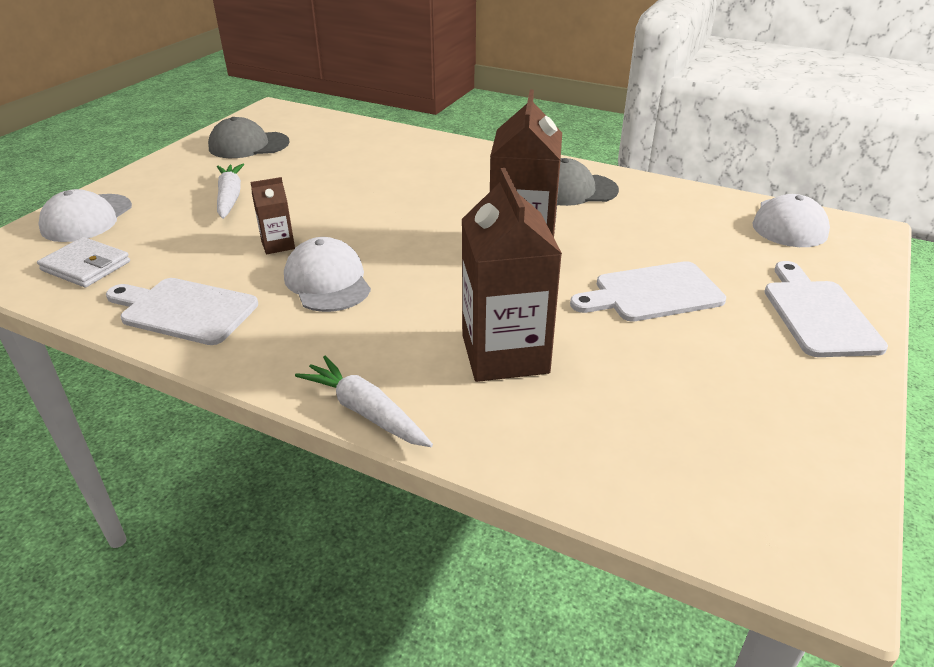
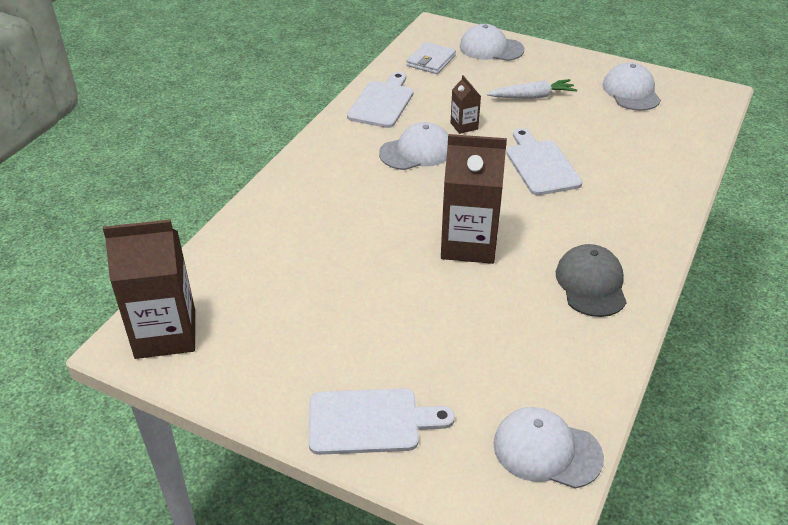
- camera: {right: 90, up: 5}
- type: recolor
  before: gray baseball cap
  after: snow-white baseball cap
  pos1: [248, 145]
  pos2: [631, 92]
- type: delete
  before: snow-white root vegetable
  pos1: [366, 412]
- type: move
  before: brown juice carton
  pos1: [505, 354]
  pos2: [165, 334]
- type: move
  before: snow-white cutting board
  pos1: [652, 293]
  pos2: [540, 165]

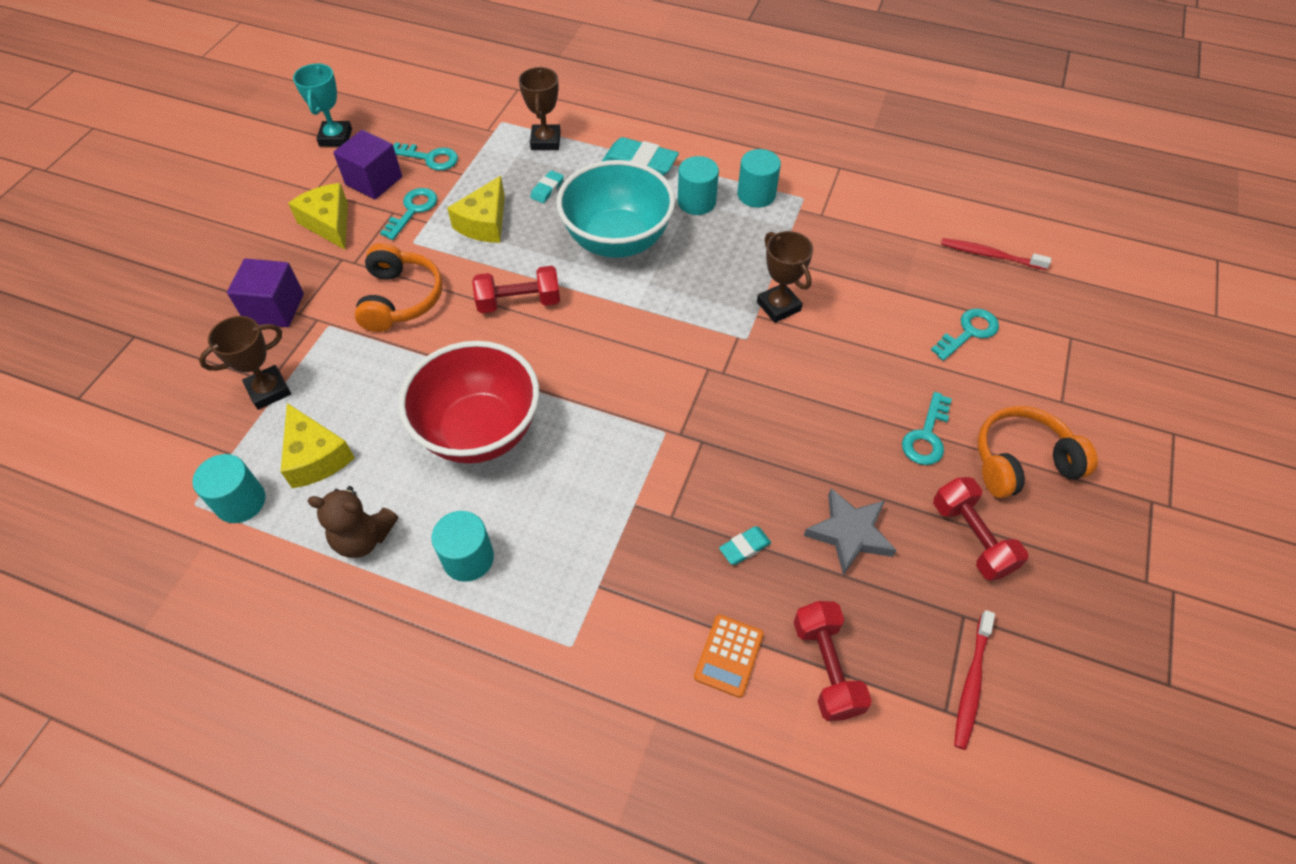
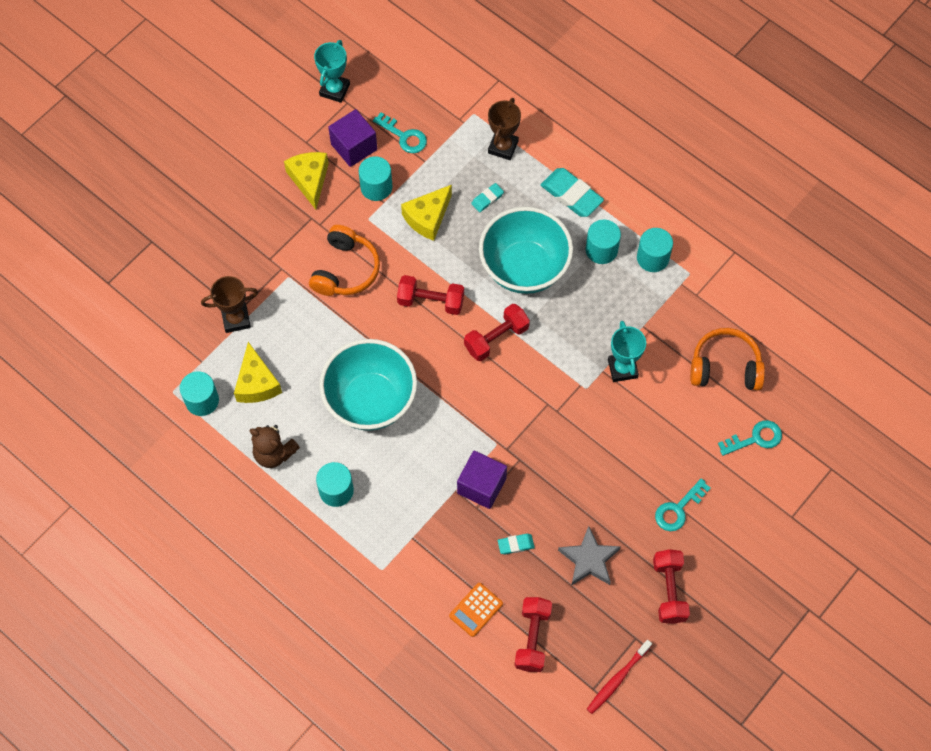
- camera: {right: 20, up: 10}
- type: move
  before: royal purple solid cube
  pos1: [275, 308]
  pos2: [481, 486]
- type: replace
  before: turquoise latchkey
  after: turquoise cylinder
  pos1: [413, 210]
  pos2: [376, 187]
- type: recolor
  before: scarlet bowl
  after: turquoise bowl
  pos1: [480, 431]
  pos2: [370, 400]
- type: recolor
  before: brown prize cup
  after: turquoise prize cup
  pos1: [778, 306]
  pos2: [622, 368]
- type: delete
  before: scarlet toothbrush
  pos1: [990, 255]
- type: move
  before: orange-coloured over-ear headphones
  pos1: [1021, 461]
  pos2: [725, 367]
- type: insert
  after: scarlet hand weight
  pos2: [496, 338]

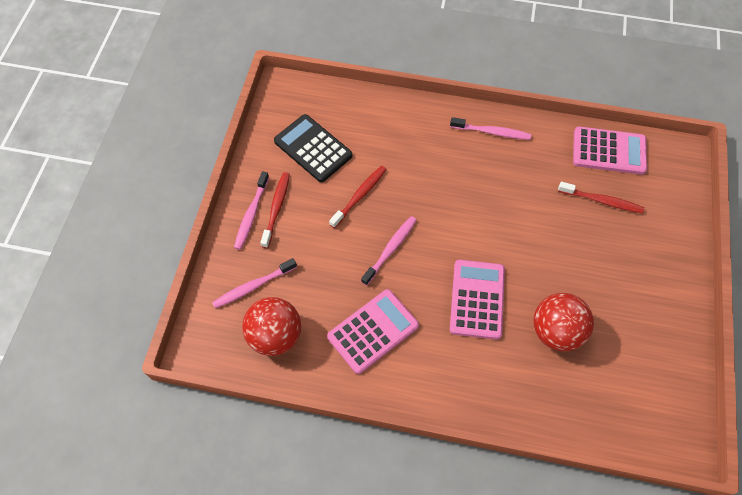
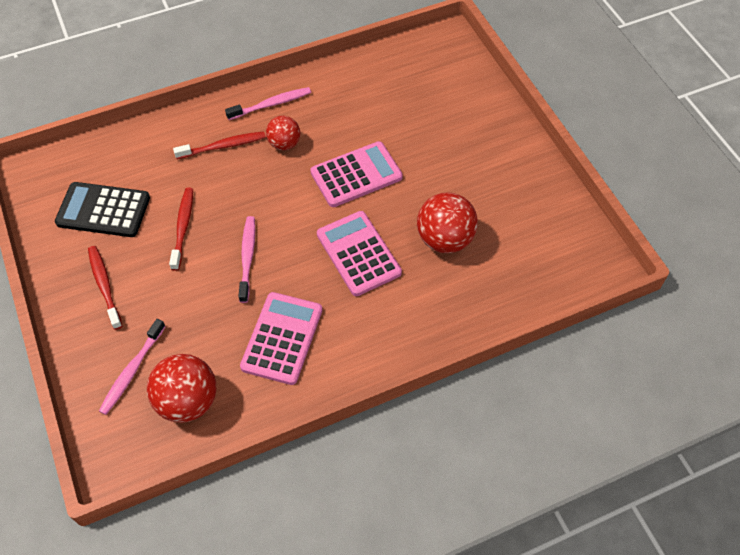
- camera: {right: -35, up: -5}
- type: delete
  before: rose-pink toothbrush
  pos1: [251, 214]
- type: move
  before: scarlet toothbrush
  pos1: [602, 201]
  pos2: [223, 146]
- type: move
  before: rose-pink pocket calculator
  pos1: [609, 151]
  pos2: [356, 175]
- type: insert
  after: scarlet play ball
  pos2: [284, 144]

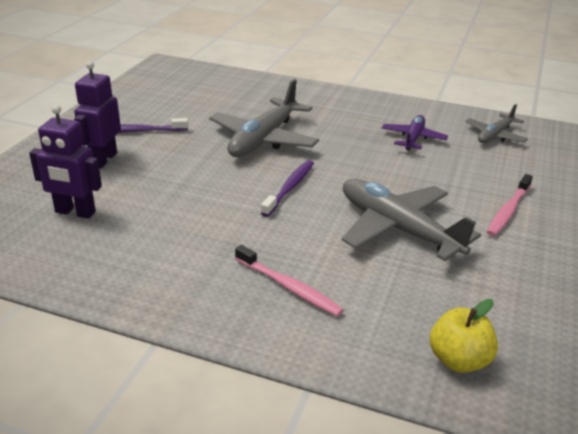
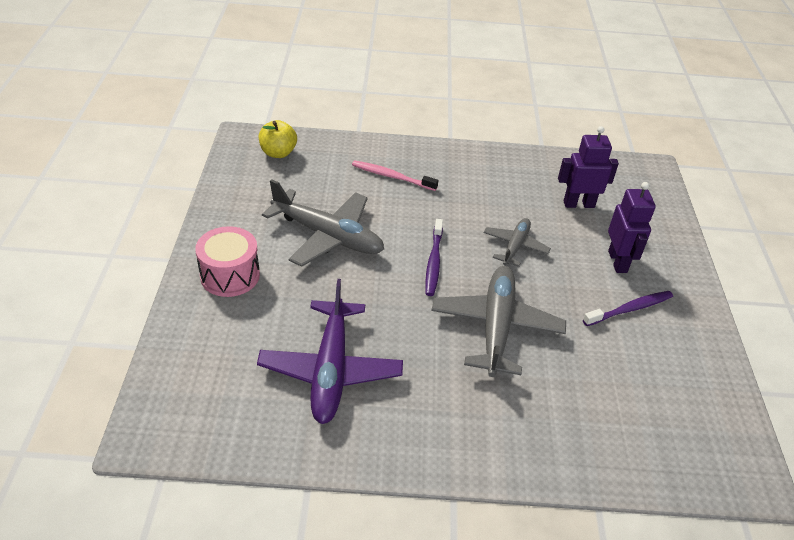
- camera: {right: 160, up: 10}
- type: resize
  before: royal purple aeroplane
  pos1: [413, 138]
  pos2: [331, 370]
  scale: 1.76
- type: move
  before: gray aeroplane
  pos1: [495, 135]
  pos2: [515, 246]
- type: replace
  before: rose-pink toothbrush
  after: rose-pink toy drum
  pos1: [508, 210]
  pos2: [230, 275]

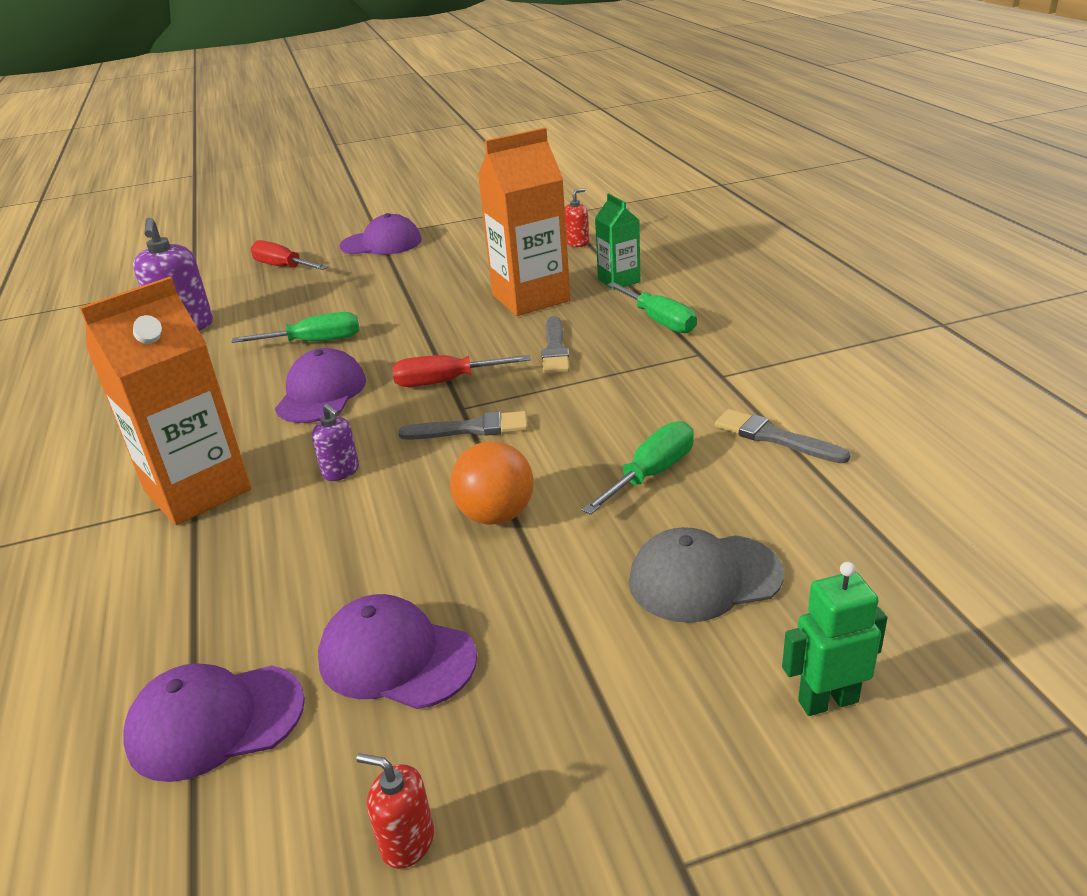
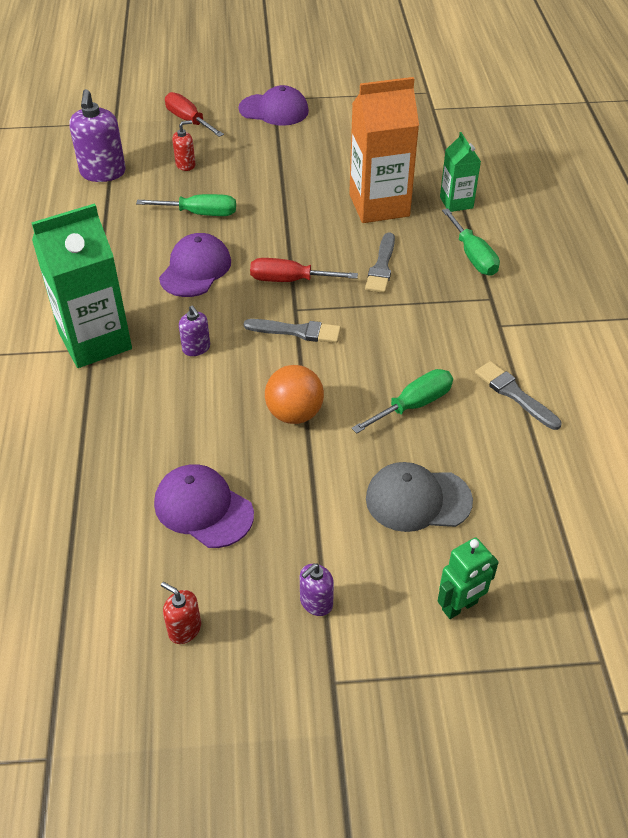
- camera: {right: 10, up: 15}
- type: recolor
  before: orange-coloured juice carton
  after: leaf-green juice carton
  pos1: [198, 491]
  pos2: [95, 341]
- type: delete
  before: royal purple baseball cap
  pos1: [215, 721]
- type: move
  before: scarlet soap dispenser
  pos1: [577, 243]
  pos2: [185, 165]
- type: rotate
  before: leaf-green toy robot
  pos1: [827, 701]
  pos2: [460, 606]
  turn: 150
- type: insert
  after: royal purple soap dispenser
  pos2: [316, 602]

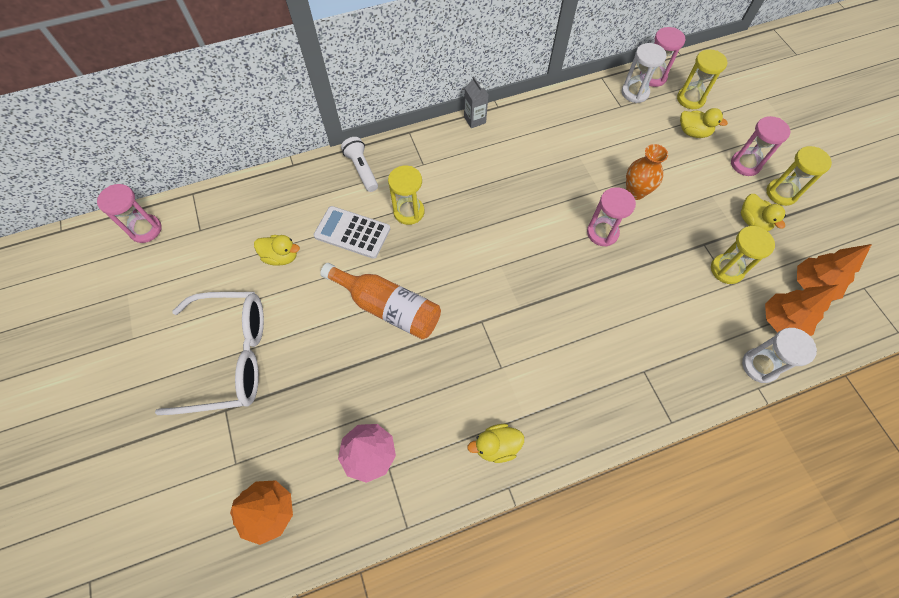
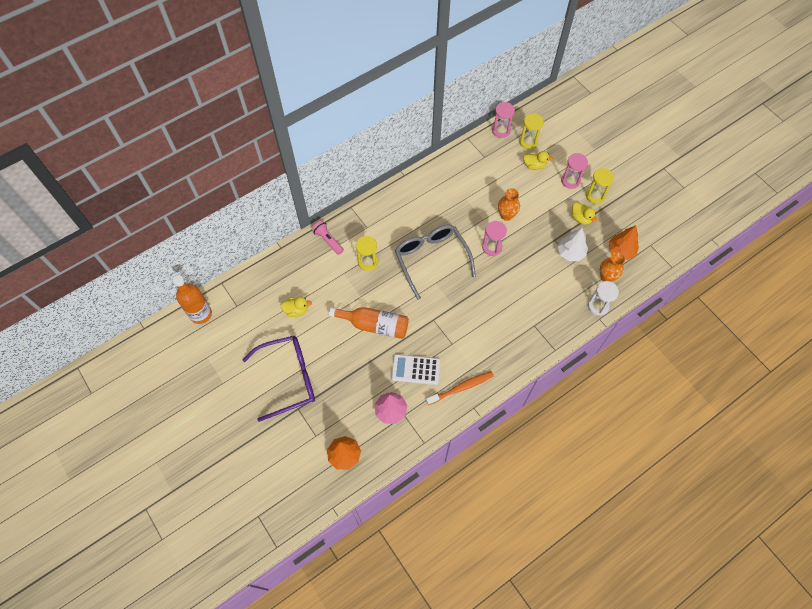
- camera: {right: -15, up: 0}
- type: replace
  before: rose-pink sand timer
  after: orange-coloured flask
  pos1: [145, 229]
  pos2: [201, 314]
- type: recolor
  before: snow-white spectacles
  after: royal purple spectacles
  pos1: [229, 357]
  pos2: [288, 378]
- type: move
  before: snow-white pocket calculator
  pos1: [352, 232]
  pos2: [415, 369]
- type: recolor
  before: snow-white flashlight
  after: rose-pink flashlight
  pos1: [362, 169]
  pos2: [328, 240]
- type: delete
  before: gray juice carton
  pos1: [474, 120]
- type: replace
  before: golden rubber duck
  after: orange-coloured toothbrush
  pos1: [496, 446]
  pos2: [461, 388]
- type: delete
  before: snow-white sand timer
  pos1: [635, 93]
- type: replace
  before: golden sand timer
  after: snow-white fir tree
  pos1: [726, 269]
  pos2: [570, 253]
- type: replace
  before: orange-coloured fir tree
  after: orange-coloured flower vase
  pos1: [781, 321]
  pos2: [606, 277]
- type: insert
  after: gray spectacles
  pos2: [431, 259]

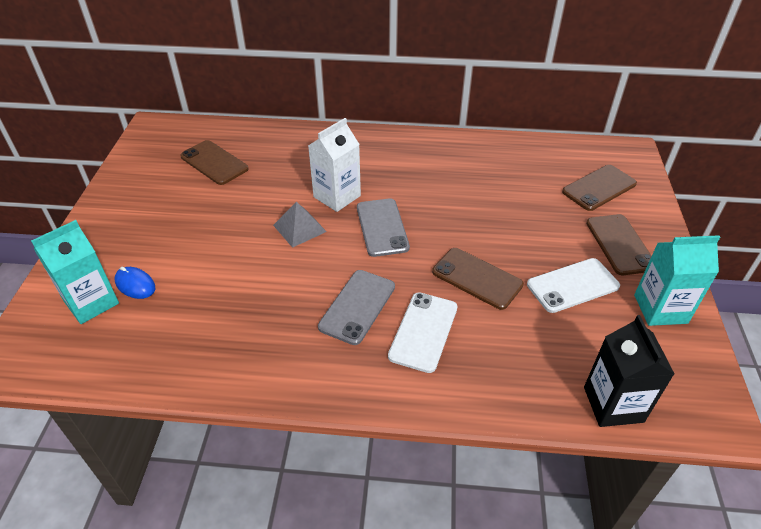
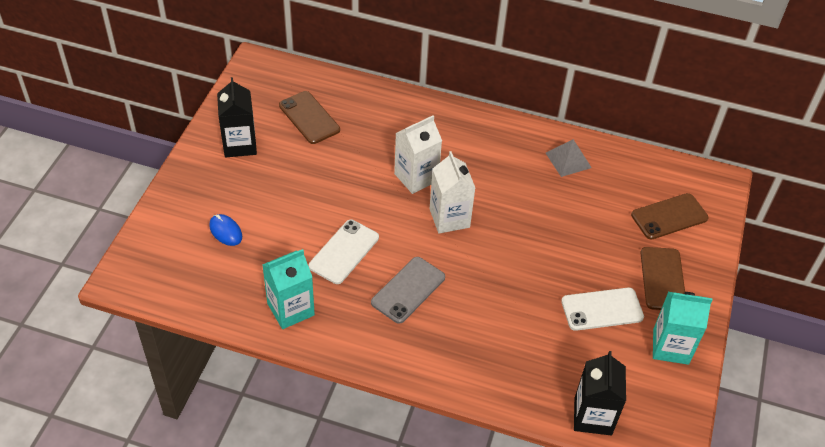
- camera: {right: 10, up: 5}
- type: move
  before: turquoise juice carton
  pos1: [91, 302]
  pos2: [290, 309]
- type: move
  before: gray pyramid shape
  pos1: [299, 228]
  pos2: [568, 160]
- type: replace
  before: gray smartphone
  after: snow-white juice carton
  pos1: [382, 227]
  pos2: [449, 218]
- type: move
  before: snow-white smartphone
  pos1: [423, 331]
  pos2: [344, 252]
- type: delete
  before: brown smartphone
  pos1: [477, 278]
- type: insert
  after: ebony juice carton
  pos2: [240, 144]

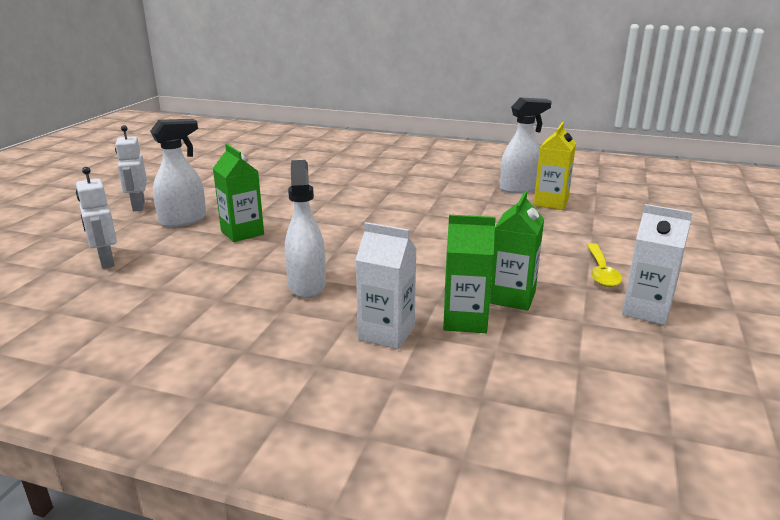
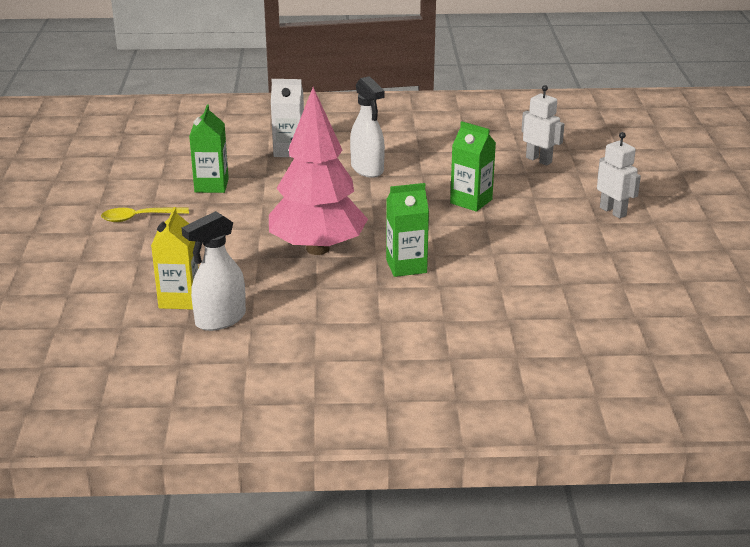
- camera: {right: 160, up: 5}
- type: delete
  before: snow-white spray bottle
  pos1: [183, 220]
- type: move
  before: leaf-green juice carton
  pos1: [465, 320]
  pos2: [406, 266]
- type: rotate
  before: golden teaspoon
  pos1: [601, 272]
  pos2: [139, 218]
  turn: -90
- type: delete
  before: snow-white juice carton
  pos1: [646, 310]
- type: insert
  after: rose-pink fir tree
  pos2: [317, 249]

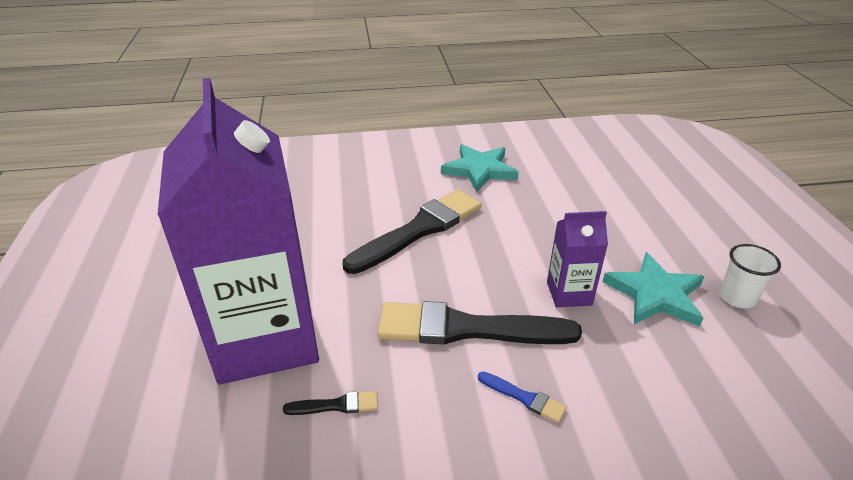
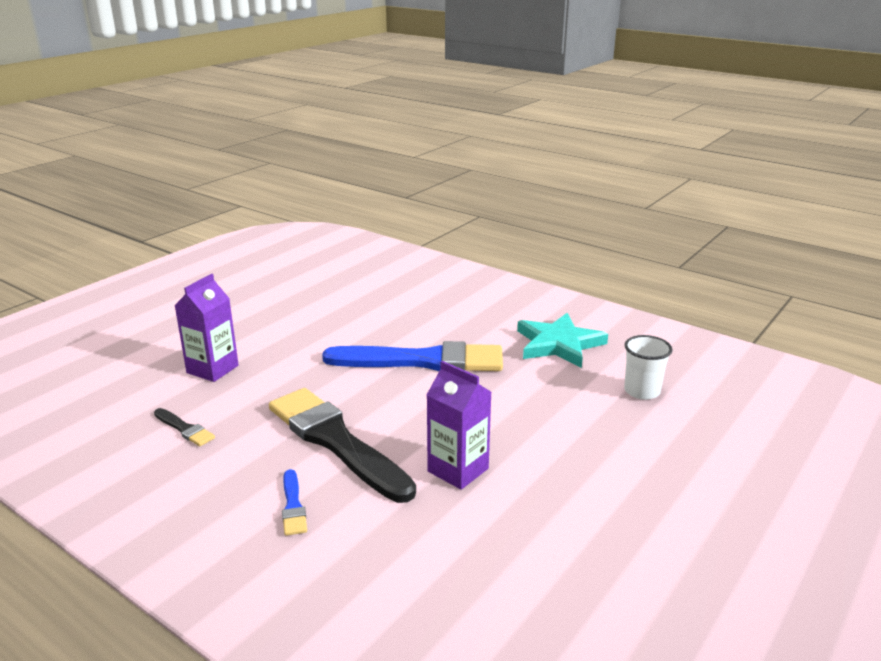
- camera: {right: 45, up: -10}
- type: resize
  before: royal purple juice carton
  pos1: [265, 338]
  pos2: [212, 369]
  scale: 0.43
- type: recolor
  before: ebony brush
  after: cobalt brush
  pos1: [419, 230]
  pos2: [423, 361]
- type: delete
  before: turquoise star shape
  pos1: [655, 294]
- type: move
  before: snow-white beaker
  pos1: [737, 297]
  pos2: [642, 391]

